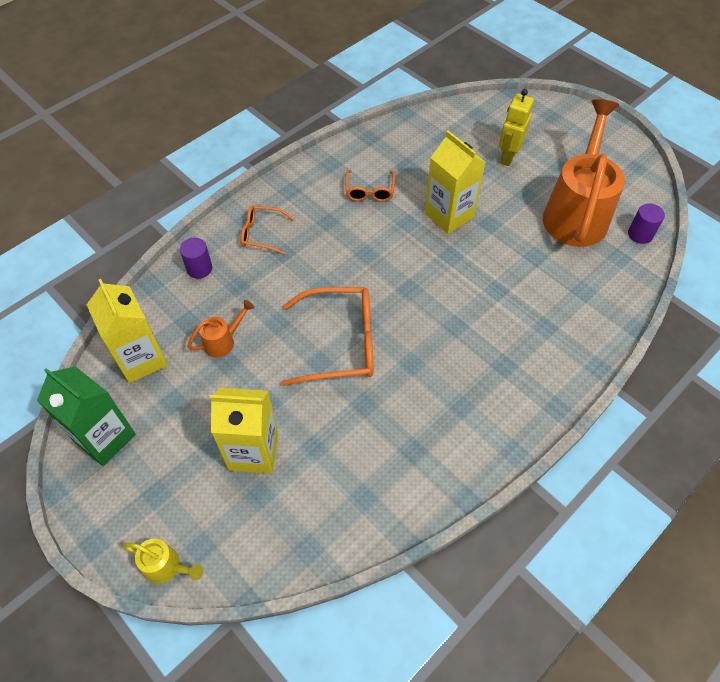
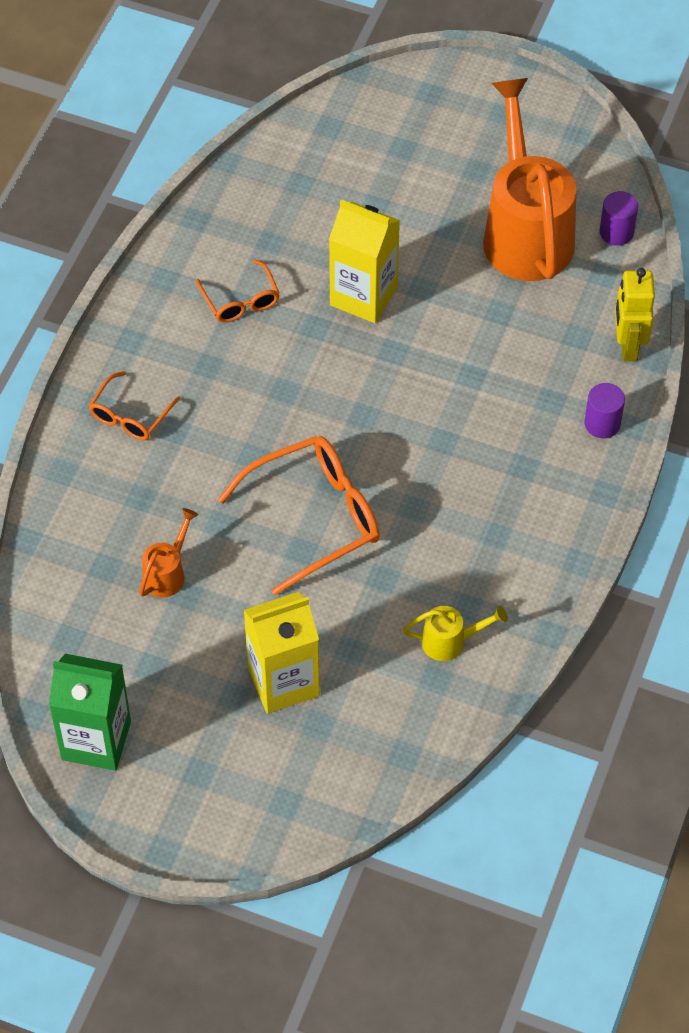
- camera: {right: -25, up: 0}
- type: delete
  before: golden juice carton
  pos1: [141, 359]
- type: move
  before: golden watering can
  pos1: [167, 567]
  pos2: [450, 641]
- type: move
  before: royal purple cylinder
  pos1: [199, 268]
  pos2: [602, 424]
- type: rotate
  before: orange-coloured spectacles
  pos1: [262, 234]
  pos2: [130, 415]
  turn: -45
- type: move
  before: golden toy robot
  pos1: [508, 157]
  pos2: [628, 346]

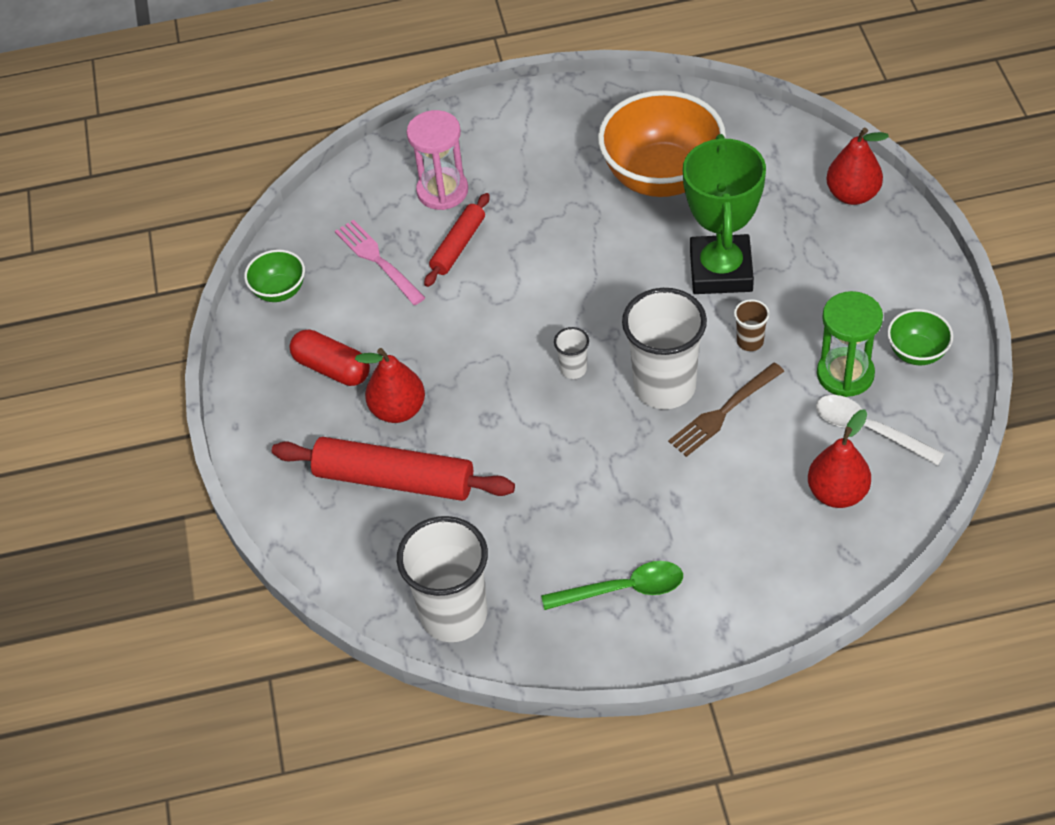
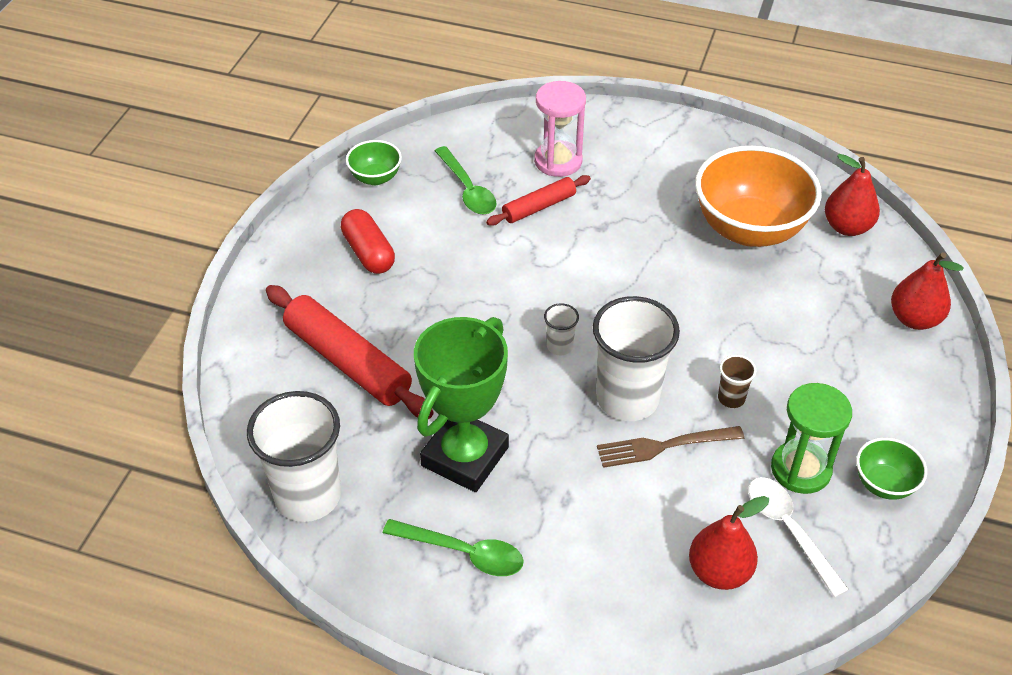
- camera: {right: 25, up: -5}
- type: replace
  before: rose-pink fork
  after: leaf-green teaspoon
  pos1: [377, 260]
  pos2: [467, 189]
- type: move
  before: scarlet pear
  pos1: [398, 410]
  pos2: [847, 227]
- type: move
  before: leaf-green prize cup
  pos1: [720, 271]
  pos2: [465, 456]

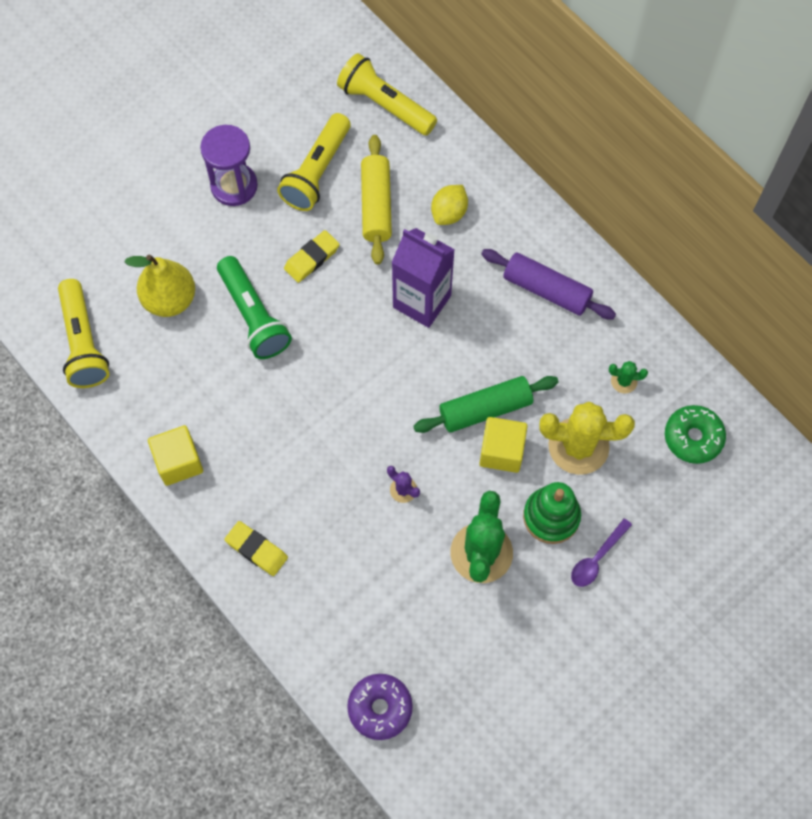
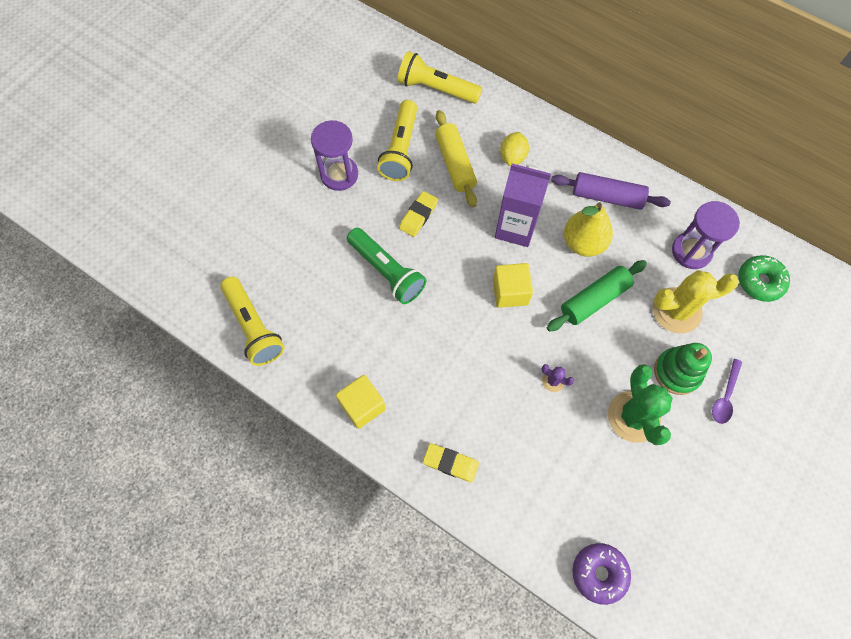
- camera: {right: -15, up: 0}
- type: move
  before: golden pear
  pos1: [170, 299]
  pos2: [583, 243]
- type: move
  before: golden solid cube
  pos1: [501, 451]
  pos2: [510, 292]
- type: replace
  before: leaf-green saguaro cactus
  after: royal purple sand timer
  pos1: [624, 381]
  pos2: [691, 251]

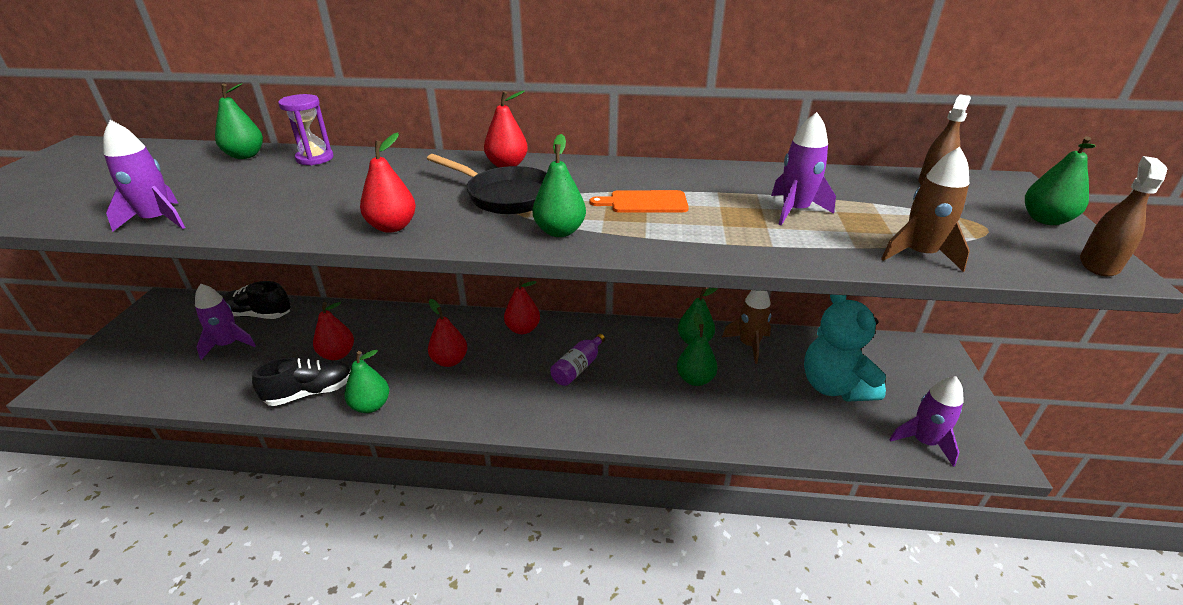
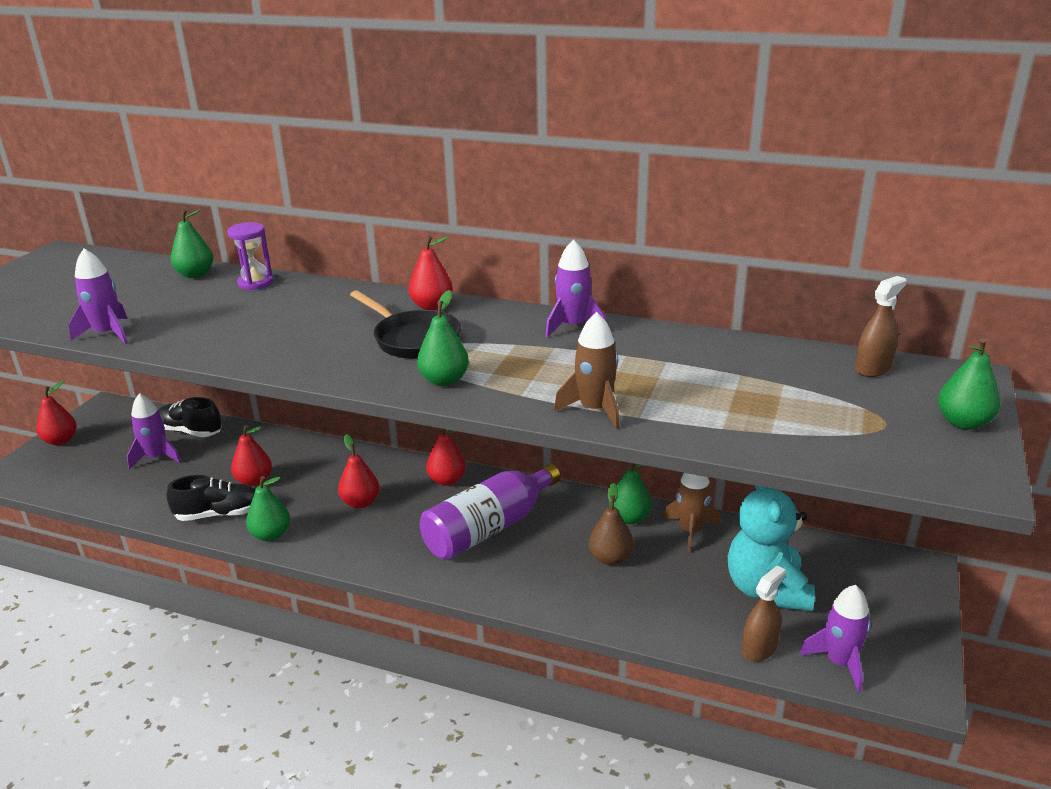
- camera: {right: 15, up: -5}
- type: move
  before: scarlet pear
  pos1: [392, 227]
  pos2: [61, 440]
- type: resize
  before: royal purple flask
  pos1: [578, 367]
  pos2: [489, 528]
  scale: 1.95
- type: delete
  before: orange-coloured cutting board
  pos1: [644, 202]
- type: recolor
  before: leaf-green pear
  after: brown pear
  pos1: [695, 379]
  pos2: [610, 558]
- type: move
  before: royal purple spaceship
  pos1: [795, 210]
  pos2: [573, 326]
- type: move
  before: brown spaceship
  pos1: [919, 254]
  pos2: [594, 410]
- type: move
  before: brown spray bottle
  pos1: [1098, 264]
  pos2: [759, 648]

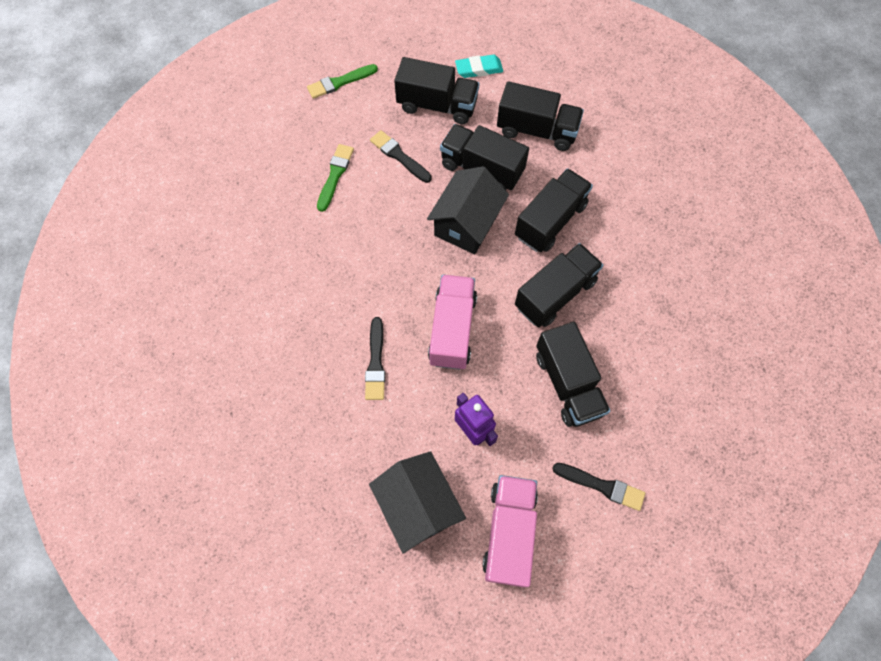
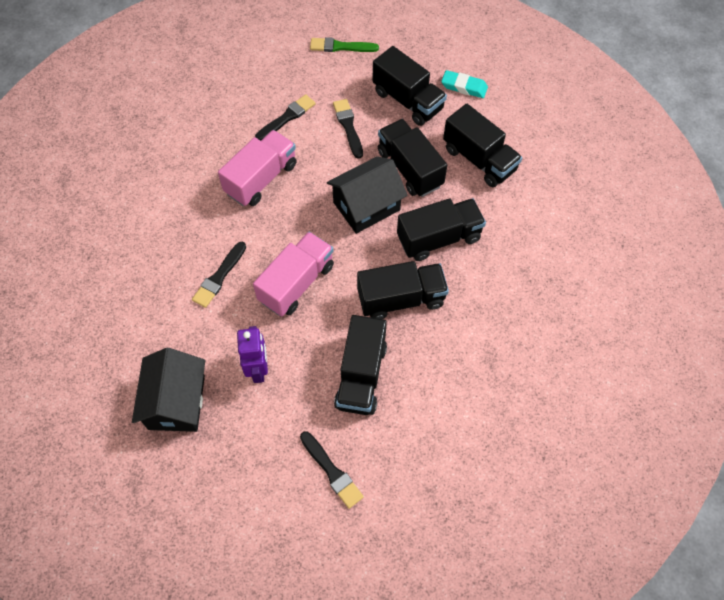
- camera: {right: 30, up: -5}
- type: recolor
  before: leaf-green brush
  after: ebony brush
  pos1: [335, 175]
  pos2: [287, 117]
- type: move
  before: rose-pink toy truck
  pos1: [509, 532]
  pos2: [261, 179]

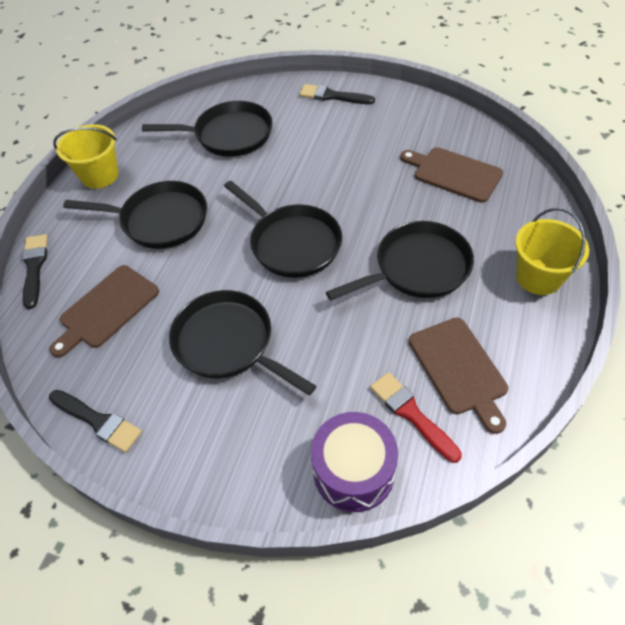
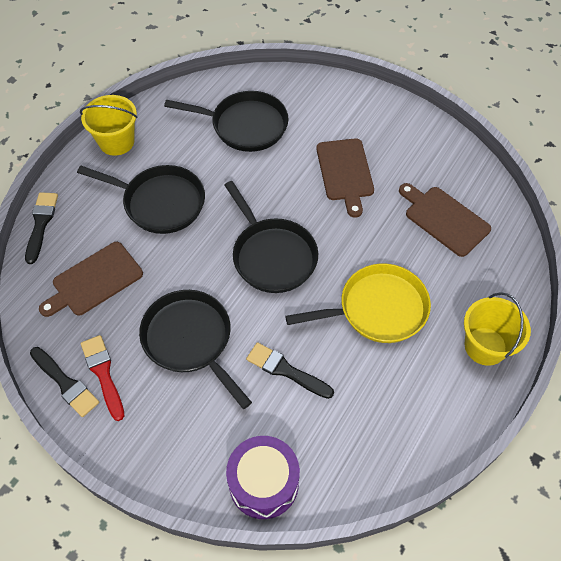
- camera: {right: 10, up: 5}
- type: move
  before: ebony brush
  pos1: [332, 96]
  pos2: [286, 370]
- type: recolor
  before: ebony skillet
  after: golden skillet
  pos1: [417, 268]
  pos2: [377, 309]
- type: move
  before: scarlet brush
  pos1: [411, 414]
  pos2: [103, 373]
- type: move
  before: brown cutting board
  pos1: [459, 369]
  pos2: [345, 173]

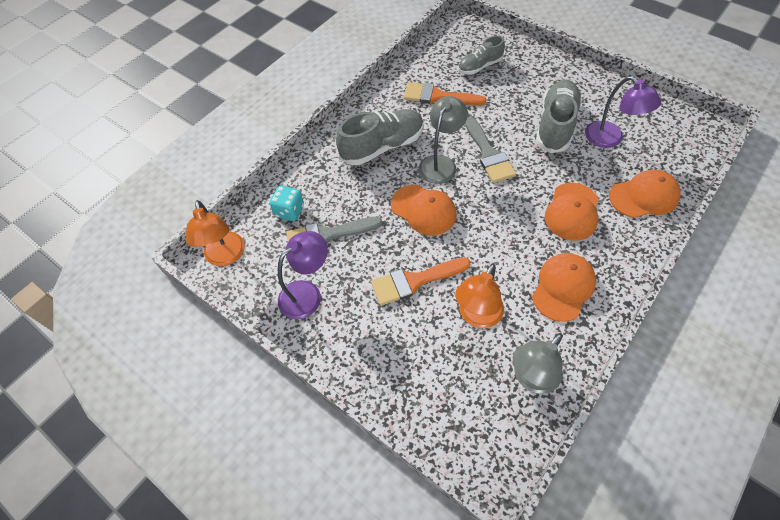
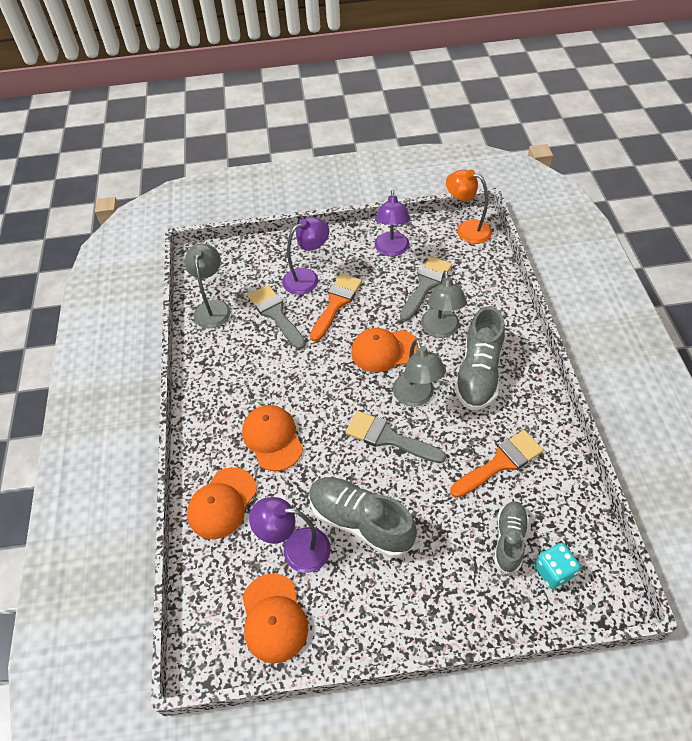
- camera: {right: 135, up: -5}
- type: move
  before: turquoise game die
  pos1: [289, 211]
  pos2: [553, 571]
- type: replace
  before: orange-coloured lamp
  after: gray brush
  pos1: [477, 316]
  pos2: [275, 314]
- type: move
  before: orange-coloured baseball cap
  pos1: [563, 287]
  pos2: [273, 618]
- type: rotate
  before: gray lace-up shoe
  pos1: [555, 125]
  pos2: [360, 522]
  turn: 150
- type: insert
  after: royal purple lamp
  pos2: [307, 278]
- type: insert
  after: gray lamp
  pos2: [441, 330]

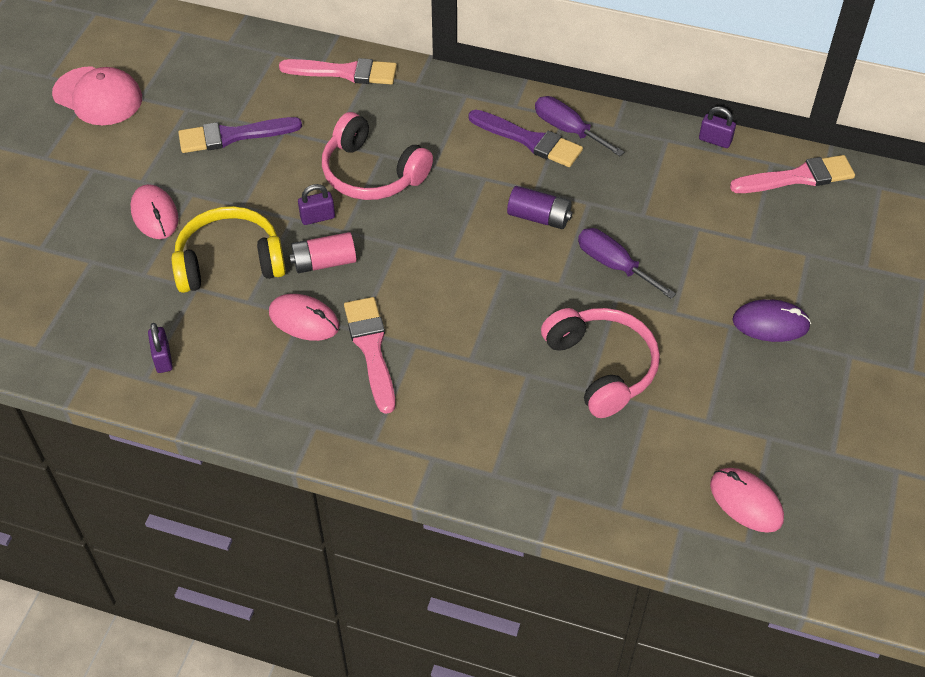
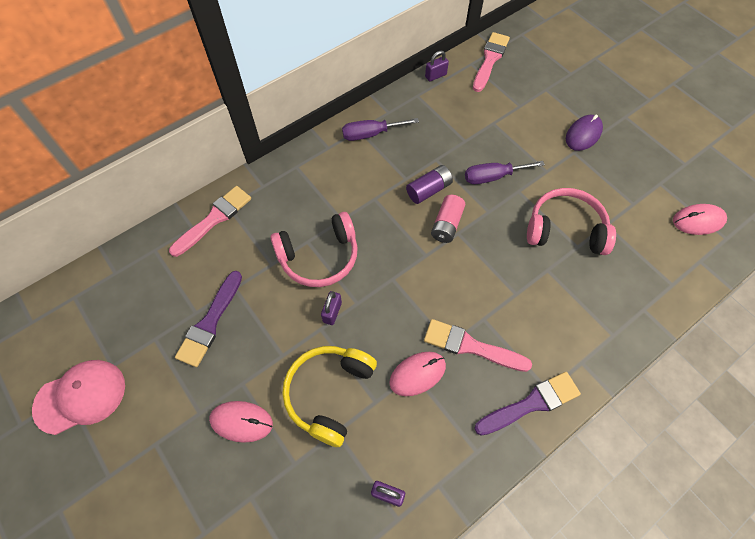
- camera: {right: -55, up: 10}
- type: move
  before: rose-pink power cell
  pos1: [324, 262]
  pos2: [446, 224]
- type: move
  before: royal purple brush
  pos1: [529, 140]
  pos2: [531, 403]

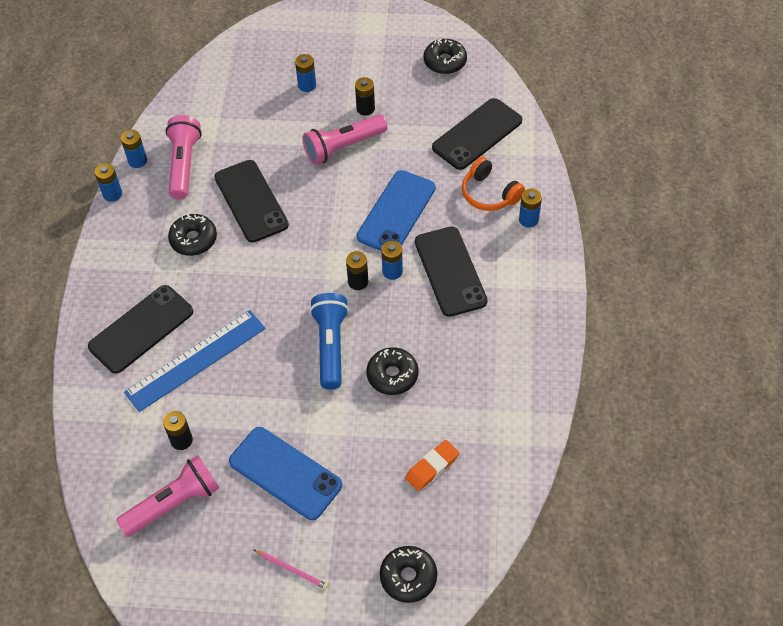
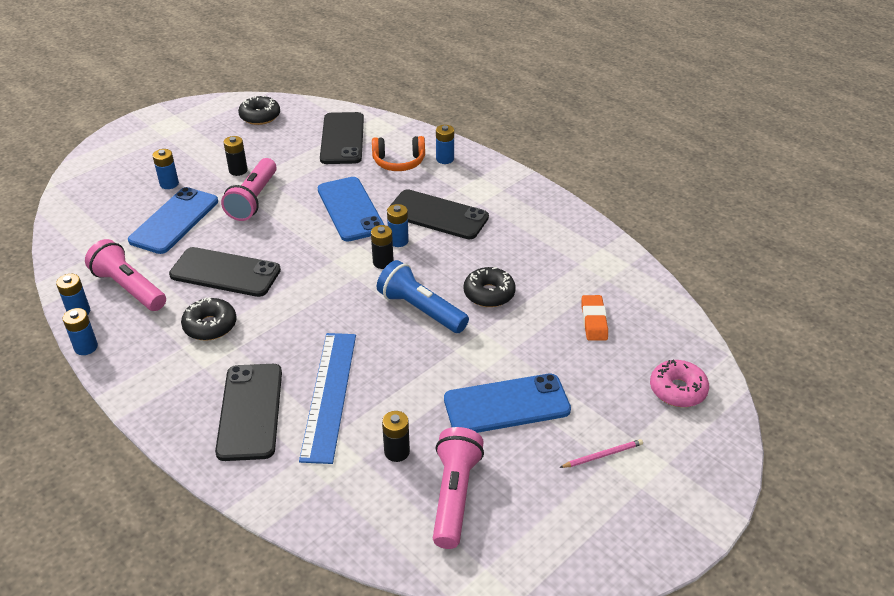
- camera: {right: -50, up: -15}
- type: recolor
  before: ebony donut
  after: rose-pink donut
  pos1: [408, 577]
  pos2: [677, 390]
- type: insert
  after: cobalt smartphone
  pos2: [174, 221]

